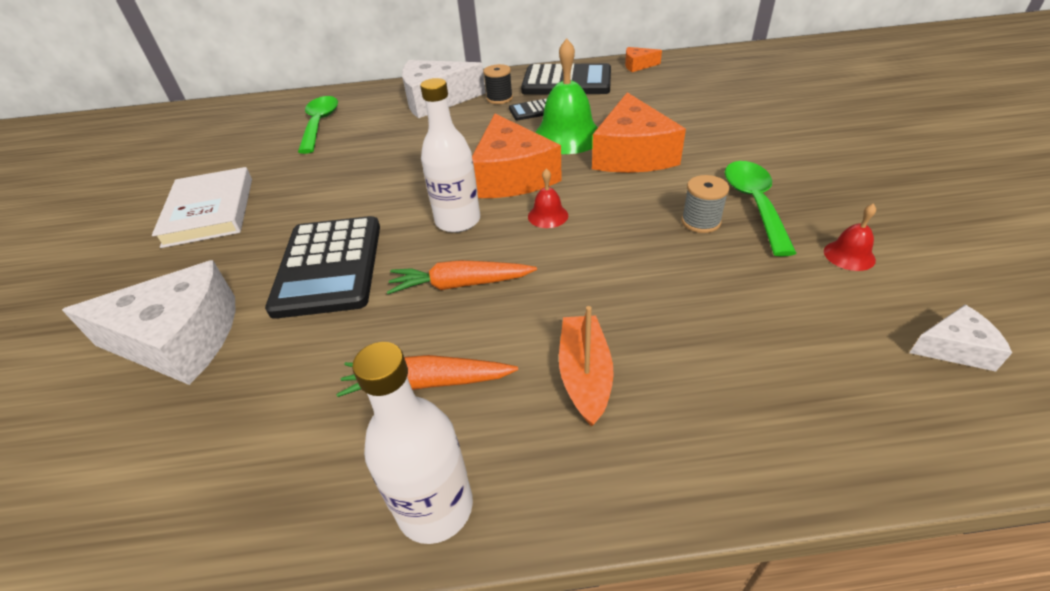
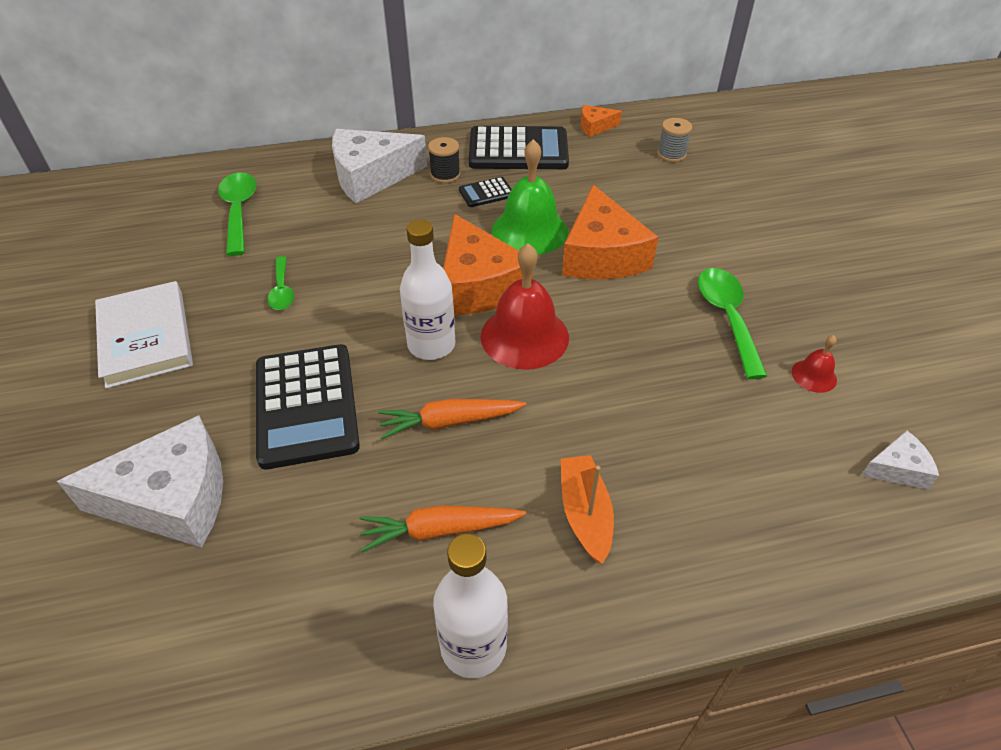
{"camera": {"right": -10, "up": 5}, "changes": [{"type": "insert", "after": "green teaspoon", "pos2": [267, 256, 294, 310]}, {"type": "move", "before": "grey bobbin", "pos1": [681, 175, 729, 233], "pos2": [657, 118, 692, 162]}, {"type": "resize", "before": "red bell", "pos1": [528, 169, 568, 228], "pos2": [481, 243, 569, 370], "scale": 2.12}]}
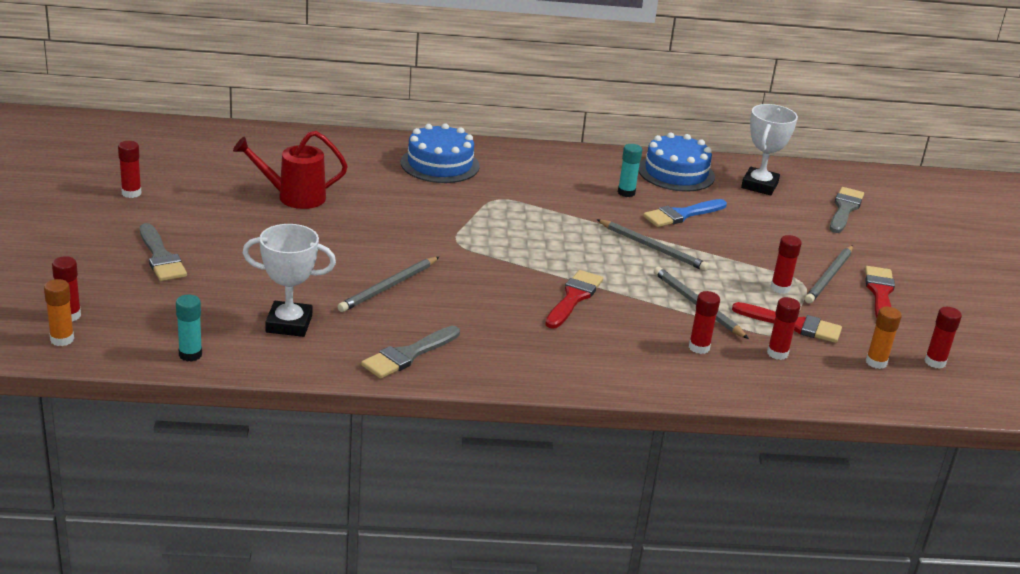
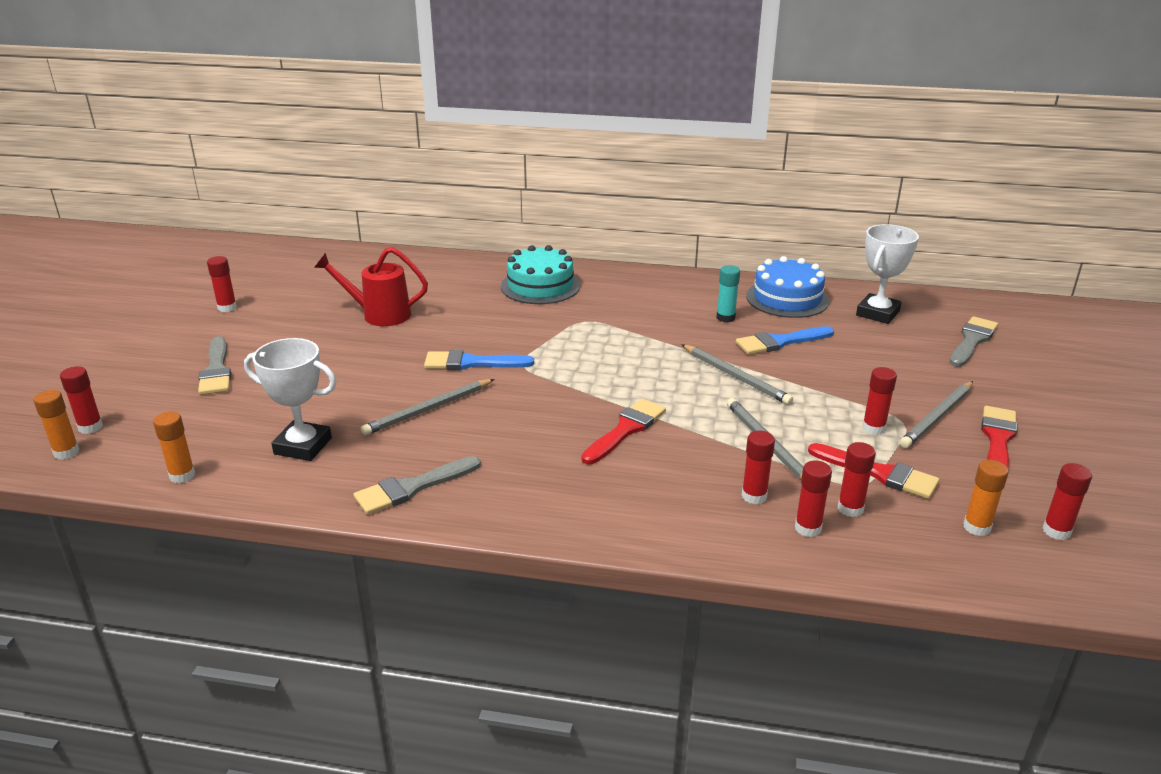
{"camera": {"right": 15, "up": 0}, "changes": [{"type": "insert", "after": "cobalt paint brush", "pos2": [424, 350, 534, 370]}, {"type": "insert", "after": "red glue stick", "pos2": [795, 460, 832, 537]}, {"type": "recolor", "before": "turquoise glue stick", "after": "orange glue stick", "pos1": [176, 294, 202, 362], "pos2": [153, 411, 195, 483]}, {"type": "recolor", "before": "cobalt gateau", "after": "turquoise gateau", "pos1": [401, 123, 480, 183], "pos2": [501, 245, 580, 304]}]}
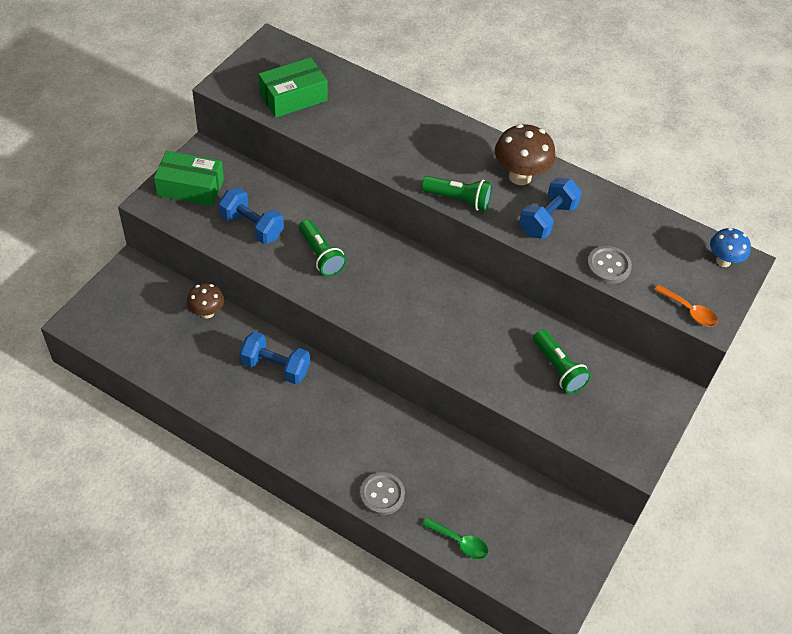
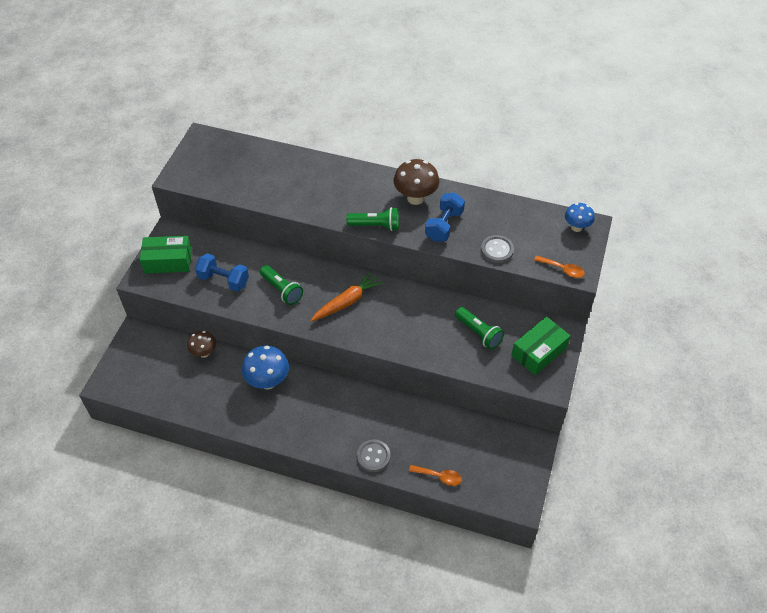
{"camera": {"right": -10, "up": 0}, "changes": [{"type": "insert", "after": "orange root vegetable", "pos2": [310, 272, 383, 322]}, {"type": "move", "before": "green package", "pos1": [258, 57, 328, 118], "pos2": [511, 317, 571, 375]}, {"type": "replace", "before": "cobalt hand weight", "after": "cobalt mushroom", "pos1": [240, 332, 310, 384], "pos2": [242, 345, 289, 389]}, {"type": "recolor", "before": "green teaspoon", "after": "orange teaspoon", "pos1": [423, 518, 489, 559], "pos2": [409, 465, 462, 486]}]}
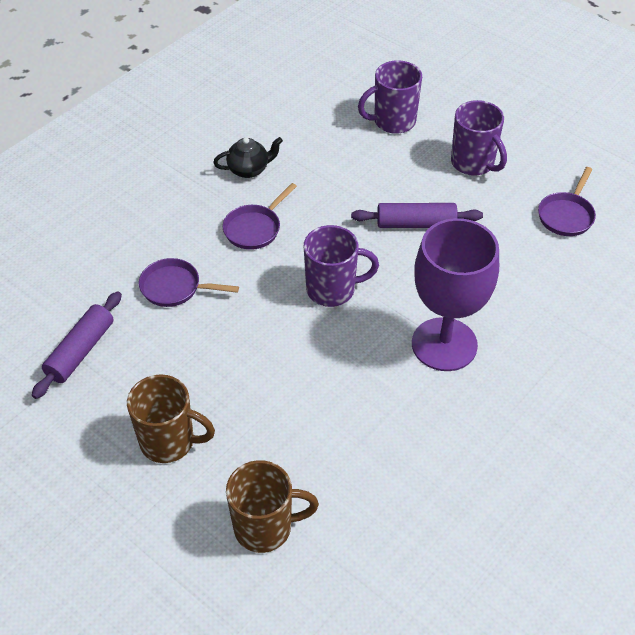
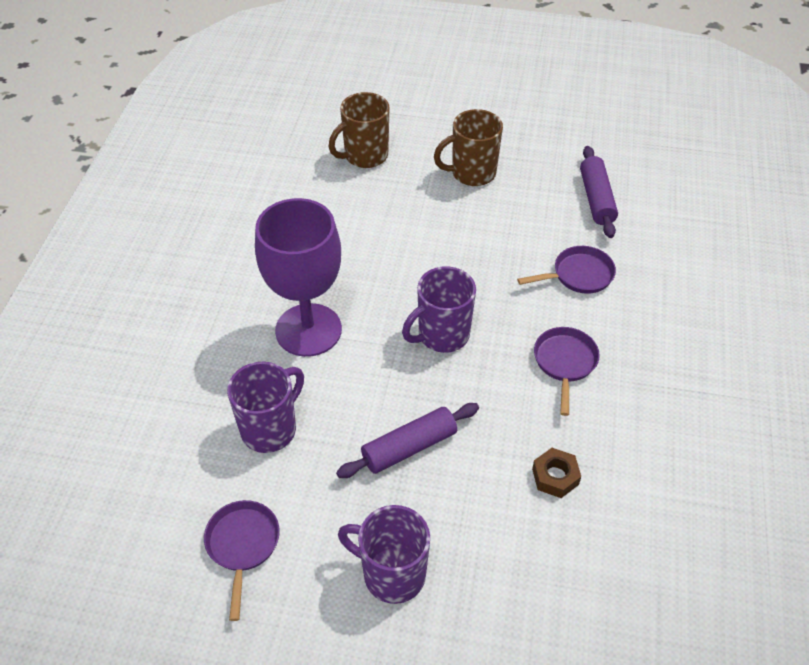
{"camera": {"right": 150, "up": 0}, "changes": [{"type": "delete", "before": "ebony tea pot", "pos1": [213, 137, 283, 178]}, {"type": "insert", "after": "dark brown nut", "pos2": [532, 448, 581, 498]}, {"type": "move", "before": "purple mug", "pos1": [358, 60, 422, 134], "pos2": [227, 362, 304, 453]}]}
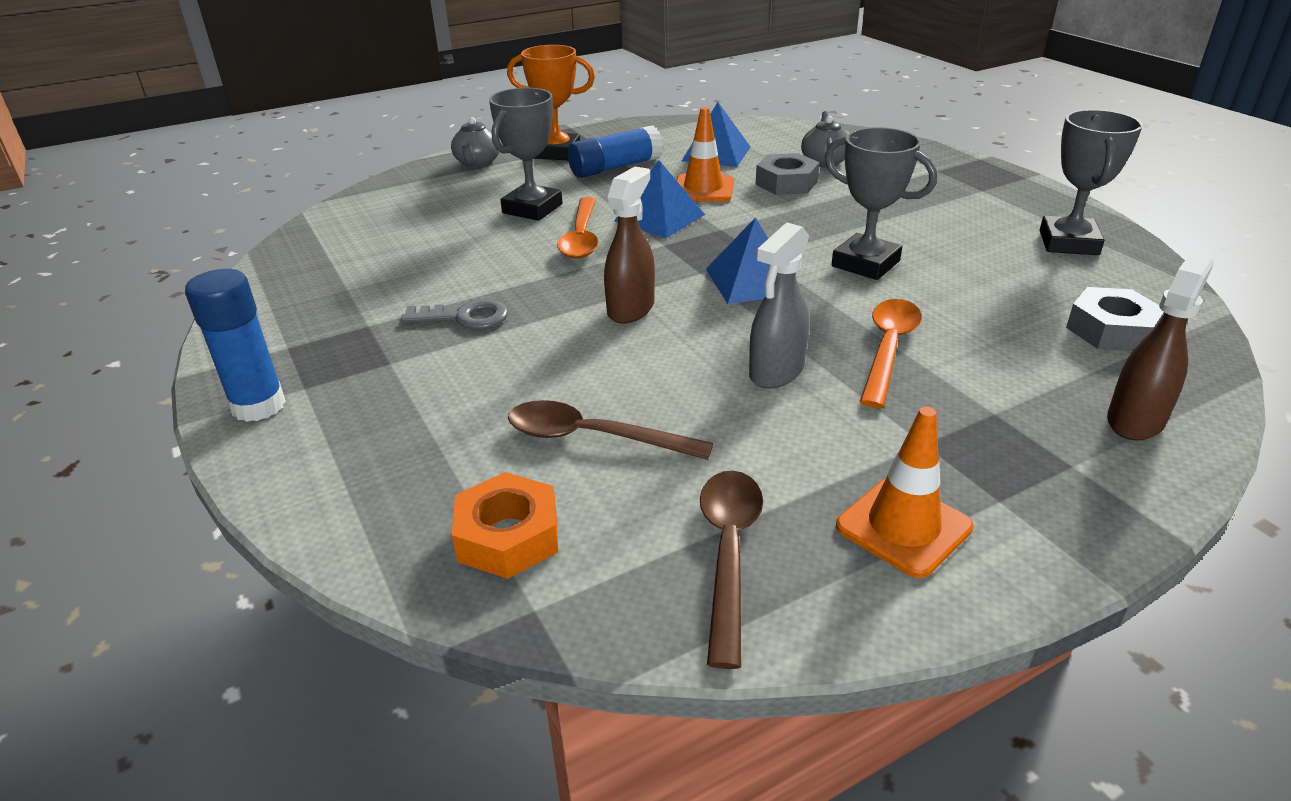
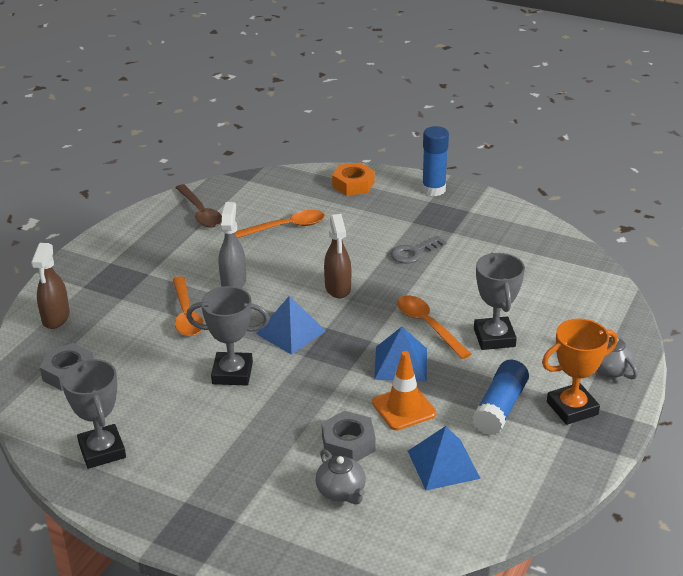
{"camera": {"right": 145, "up": 0}, "changes": [{"type": "delete", "before": "orange traffic cone", "pos1": [836, 407, 974, 578]}, {"type": "move", "before": "orange nut", "pos1": [452, 472, 558, 579], "pos2": [332, 163, 375, 196]}, {"type": "recolor", "before": "dark brown teaspoon", "after": "orange teaspoon", "pos1": [508, 400, 713, 460], "pos2": [235, 210, 325, 238]}]}
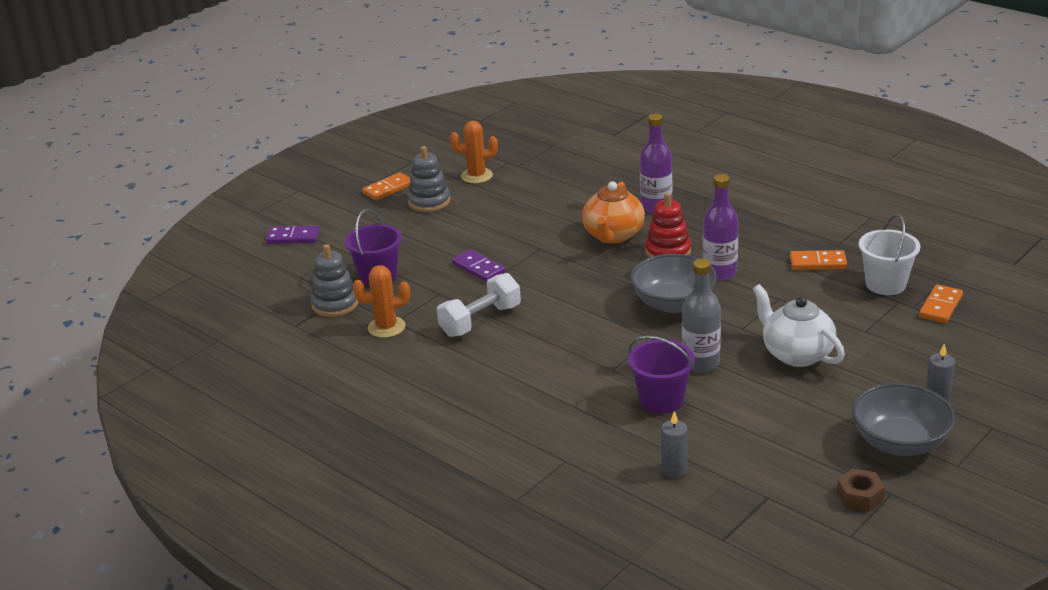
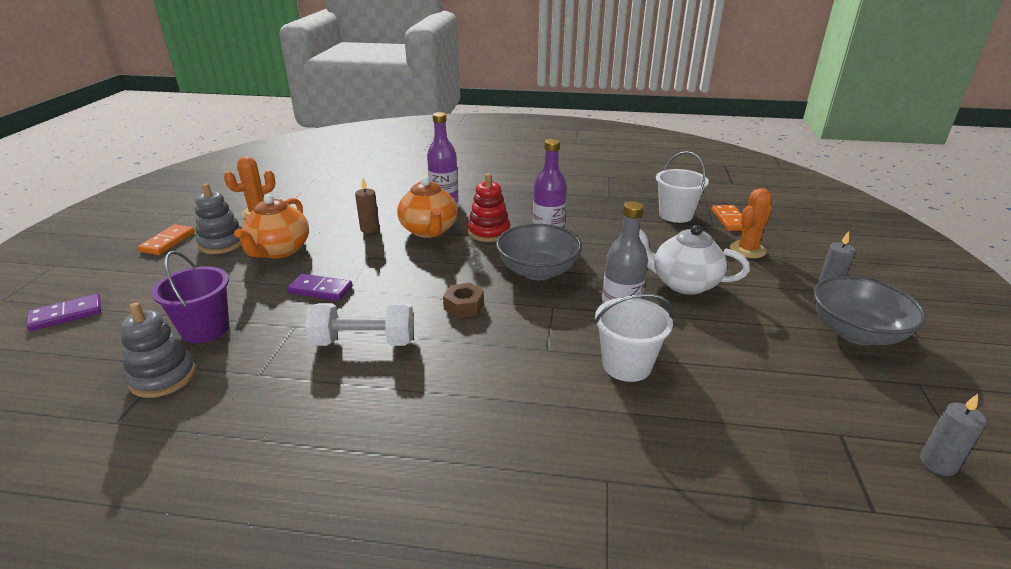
{"camera": {"right": -35, "up": 0}, "changes": [{"type": "delete", "before": "orange domino", "pos1": [790, 250, 847, 270]}, {"type": "insert", "after": "orange tea pot", "pos2": [234, 194, 309, 259]}, {"type": "insert", "after": "dark brown wax candle", "pos2": [355, 178, 380, 233]}, {"type": "move", "before": "orange cactus", "pos1": [353, 265, 410, 338], "pos2": [730, 188, 772, 258]}, {"type": "move", "before": "grey wax candle", "pos1": [661, 411, 688, 478], "pos2": [920, 394, 986, 476]}, {"type": "move", "before": "dark brown nut", "pos1": [837, 468, 885, 512], "pos2": [443, 283, 484, 318]}, {"type": "recolor", "before": "purple sand bucket", "after": "white sand bucket", "pos1": [628, 336, 695, 414], "pos2": [594, 294, 674, 382]}, {"type": "rotate", "before": "white hand weight", "pos1": [437, 273, 521, 337], "pos2": [305, 303, 414, 346], "turn": 75}]}
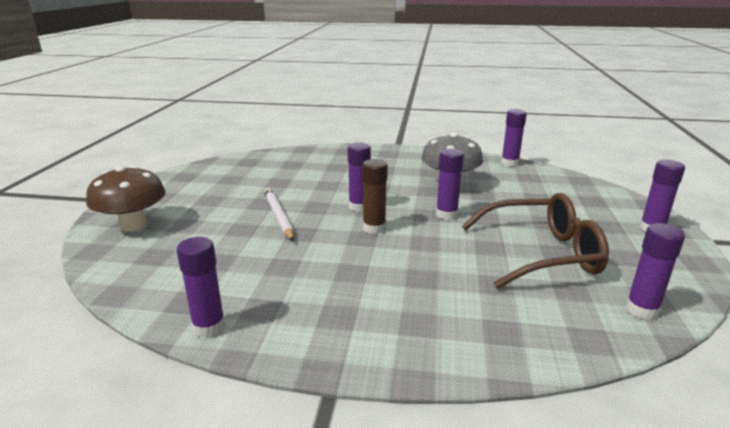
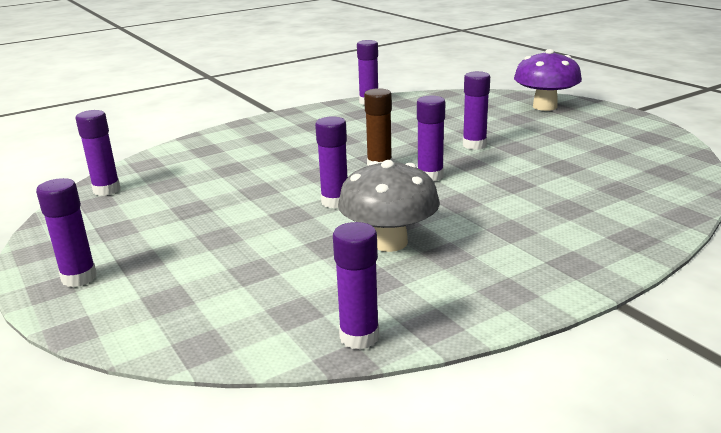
{"camera": {"right": 140, "up": 0}, "changes": [{"type": "delete", "before": "dark brown eyeglasses", "pos1": [462, 193, 609, 289]}, {"type": "replace", "before": "white wooden pencil", "after": "purple glue stick", "pos1": [264, 188, 294, 241], "pos2": [463, 71, 490, 150]}, {"type": "recolor", "before": "dark brown mushroom", "after": "purple mushroom", "pos1": [86, 166, 166, 232], "pos2": [514, 49, 582, 111]}]}
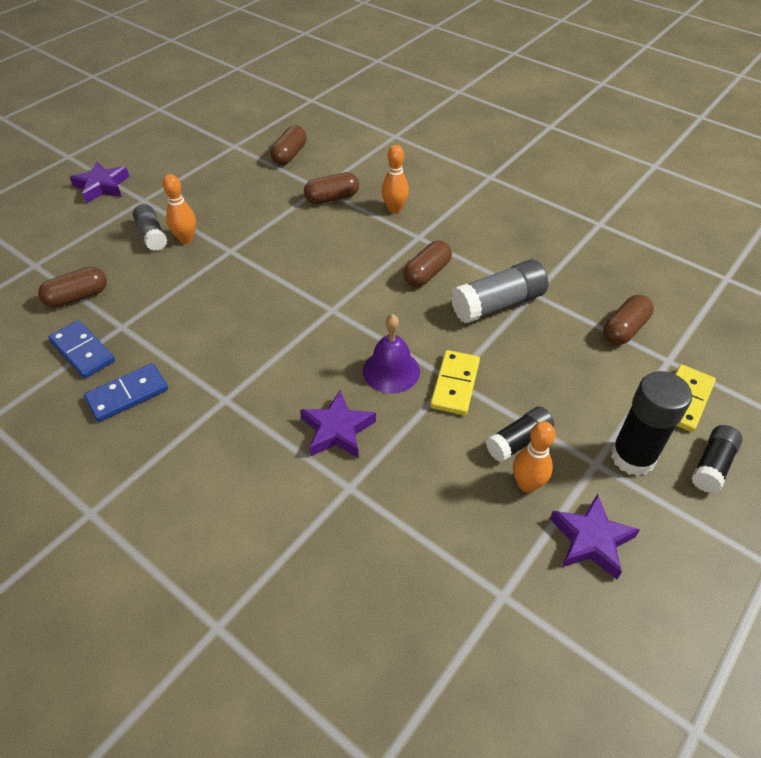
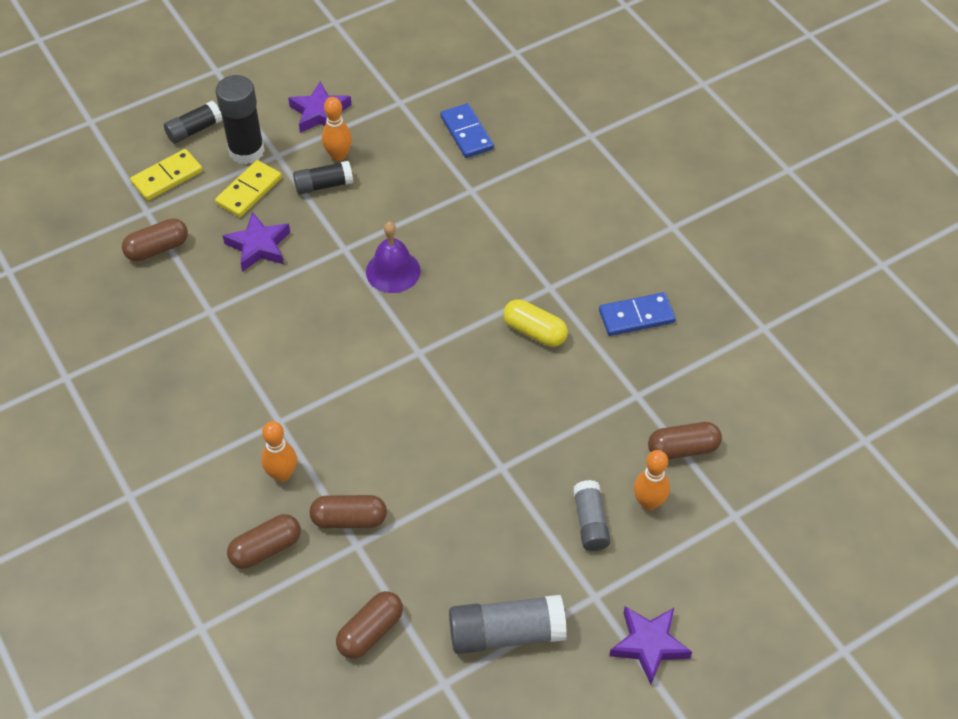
{"camera": {"right": -160, "up": 5}, "changes": [{"type": "insert", "after": "yellow pill shape", "pos2": [503, 299, 568, 347]}, {"type": "move", "before": "cobalt domino", "pos1": [48, 320, 115, 378], "pos2": [440, 103, 494, 158]}, {"type": "move", "before": "orange bowling pin", "pos1": [162, 174, 196, 244], "pos2": [634, 450, 670, 510]}, {"type": "move", "before": "purple five-pointed star", "pos1": [300, 390, 376, 458], "pos2": [222, 212, 290, 272]}, {"type": "move", "before": "dark brown pill shape", "pos1": [404, 240, 452, 287], "pos2": [227, 514, 301, 569]}, {"type": "move", "before": "yellow domino", "pos1": [430, 350, 480, 415], "pos2": [215, 160, 282, 217]}, {"type": "move", "before": "grey glue stick", "pos1": [451, 259, 549, 324], "pos2": [449, 595, 567, 654]}]}
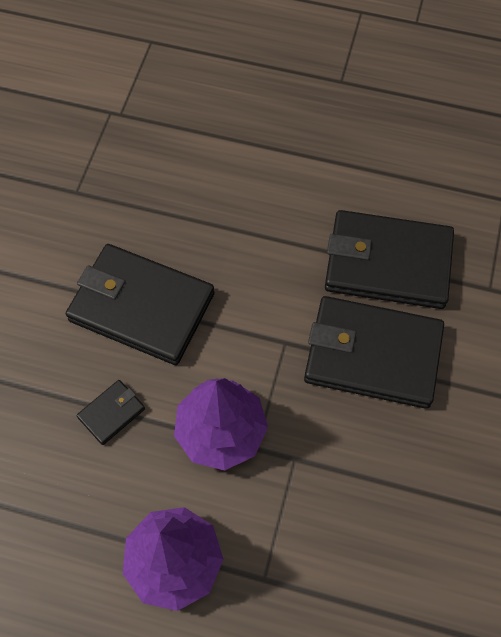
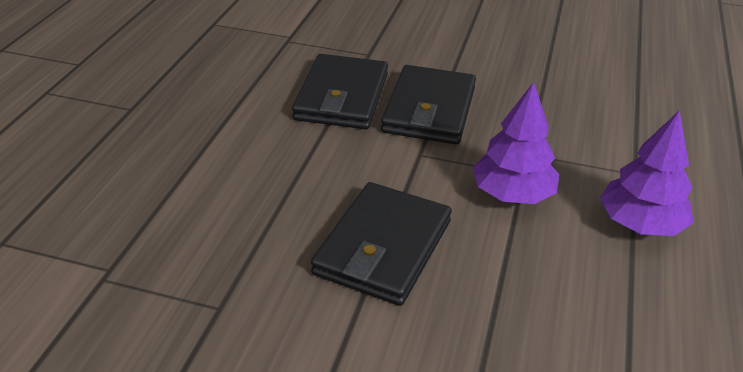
{"camera": {"right": -90, "up": -25}, "changes": [{"type": "delete", "before": "ebony billfold", "pos1": [77, 380, 145, 445]}]}
